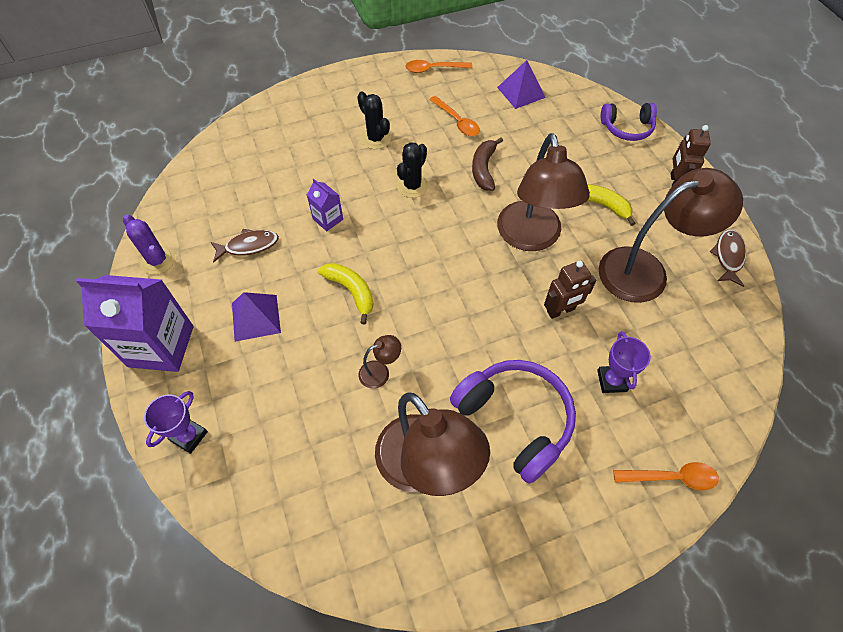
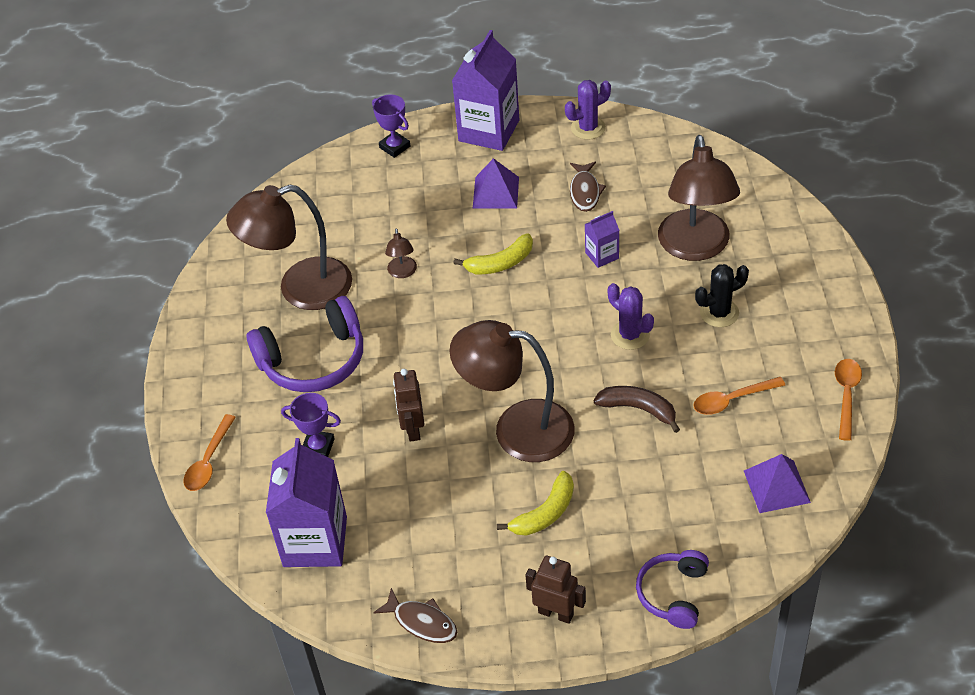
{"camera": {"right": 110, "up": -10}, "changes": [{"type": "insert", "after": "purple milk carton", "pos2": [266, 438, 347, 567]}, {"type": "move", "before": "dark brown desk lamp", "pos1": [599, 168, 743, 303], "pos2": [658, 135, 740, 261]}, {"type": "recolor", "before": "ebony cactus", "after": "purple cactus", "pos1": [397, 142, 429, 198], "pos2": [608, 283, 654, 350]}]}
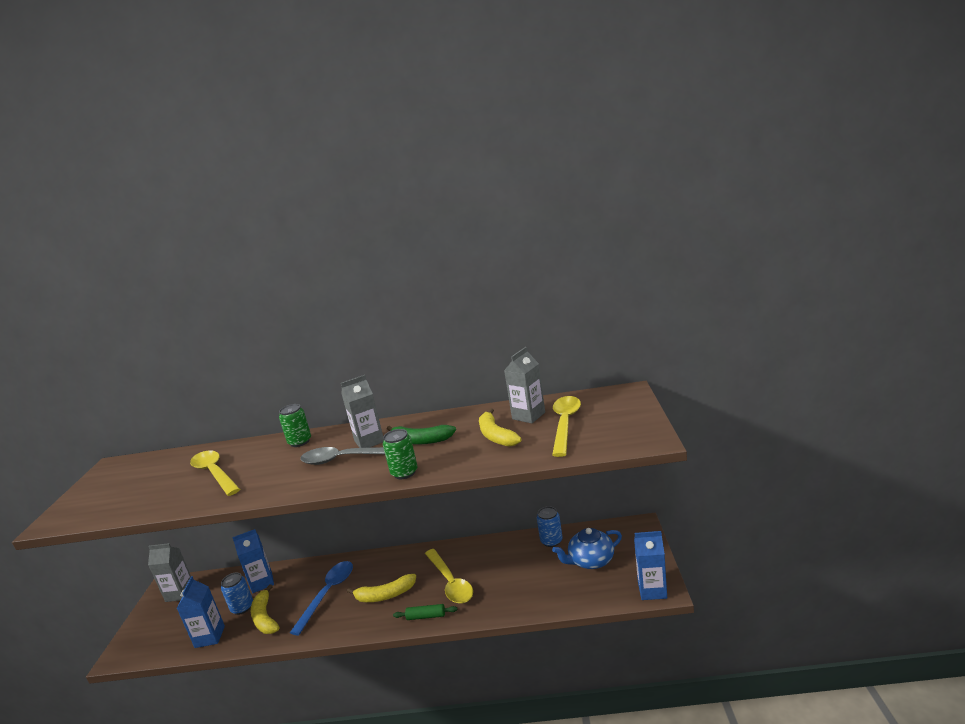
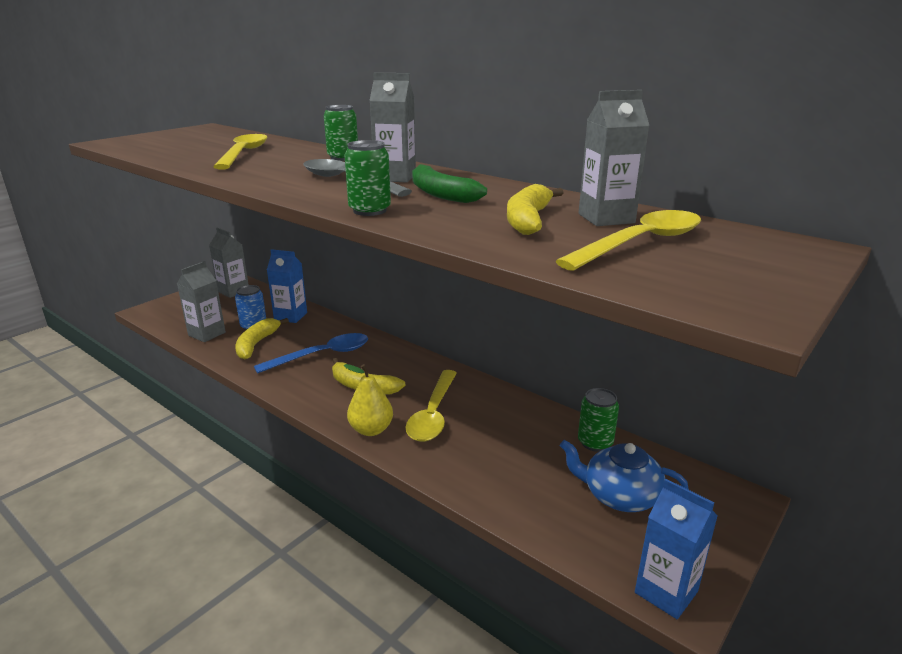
{"camera": {"right": 35, "up": 5}, "changes": [{"type": "replace", "before": "green pastry roller", "after": "yellow toy pear", "pos1": [393, 604, 457, 620], "pos2": [344, 364, 393, 436]}, {"type": "recolor", "before": "cobalt milk carton", "after": "grey milk carton", "pos1": [177, 576, 225, 648], "pos2": [177, 261, 226, 342]}, {"type": "recolor", "before": "cobalt tin", "after": "green tin", "pos1": [537, 506, 563, 547], "pos2": [578, 388, 619, 452]}]}
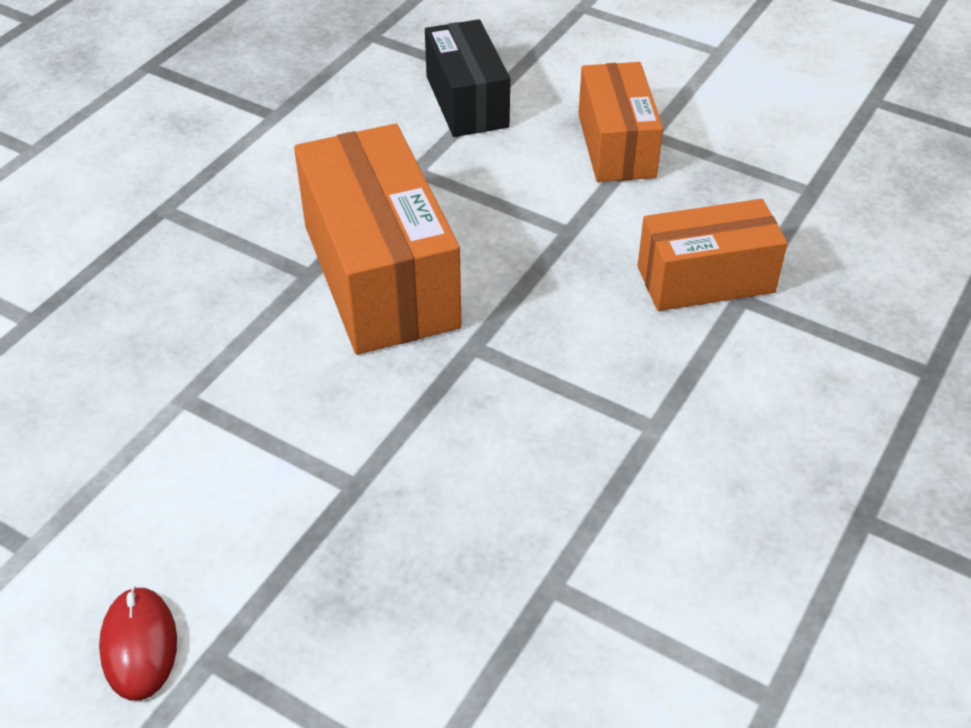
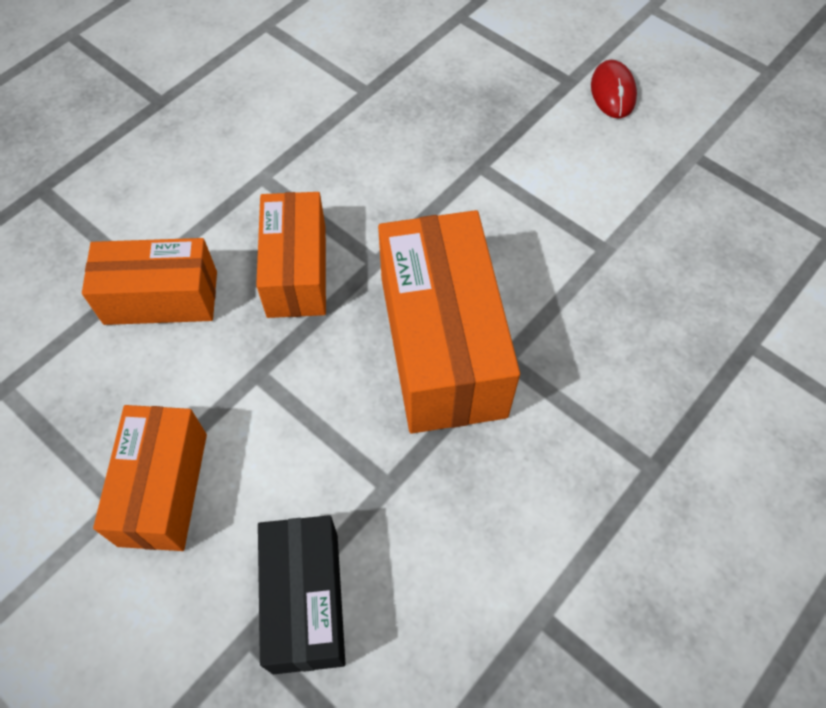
{"camera": {"right": -170, "up": 15}, "changes": [{"type": "insert", "after": "orange package", "pos2": [256, 192, 326, 318]}]}
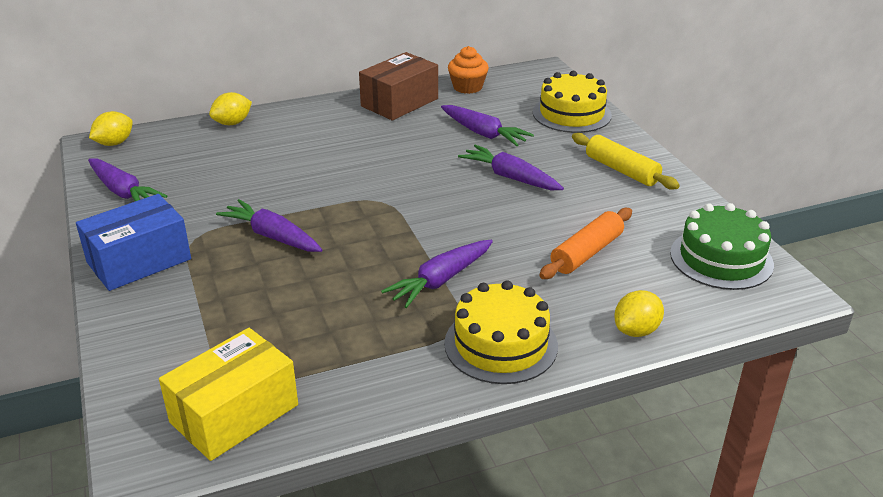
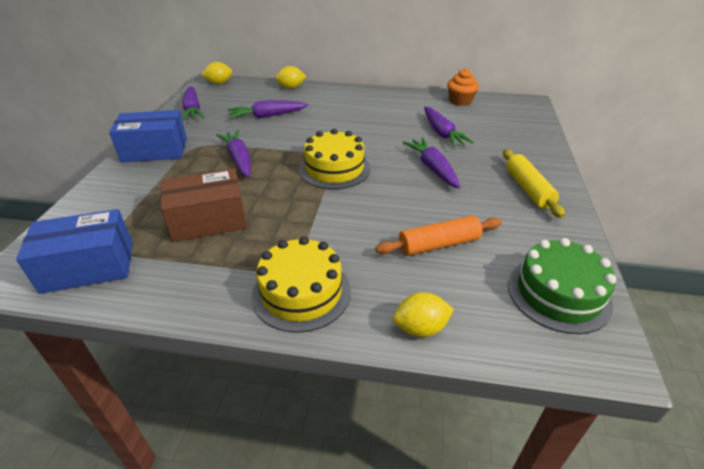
{"camera": {"right": 30, "up": 5}, "changes": [{"type": "move", "before": "dark brown package", "pos1": [359, 52, 438, 120], "pos2": [161, 169, 247, 242]}, {"type": "move", "before": "purple root vegetable", "pos1": [381, 240, 493, 308], "pos2": [227, 100, 309, 119]}, {"type": "move", "before": "yellow gateau", "pos1": [533, 71, 612, 133], "pos2": [299, 129, 370, 189]}, {"type": "recolor", "before": "yellow package", "after": "cobalt package", "pos1": [159, 328, 298, 461], "pos2": [16, 209, 133, 294]}]}
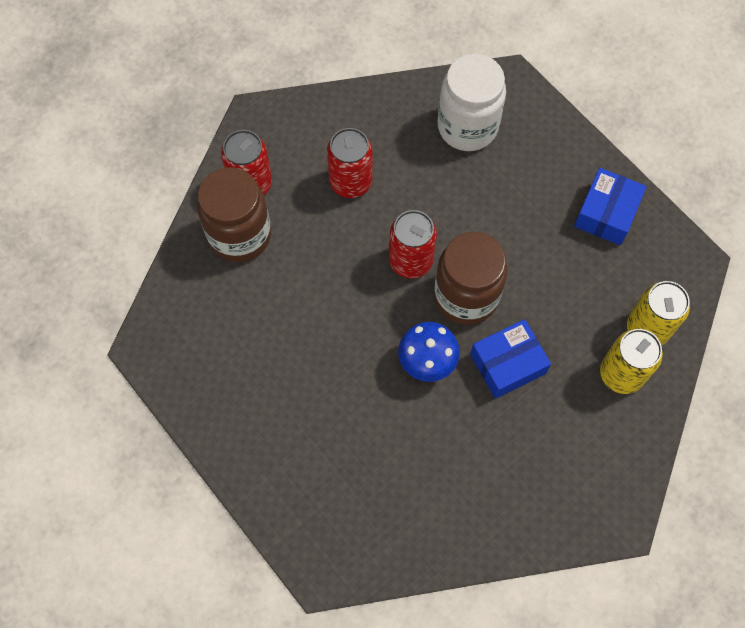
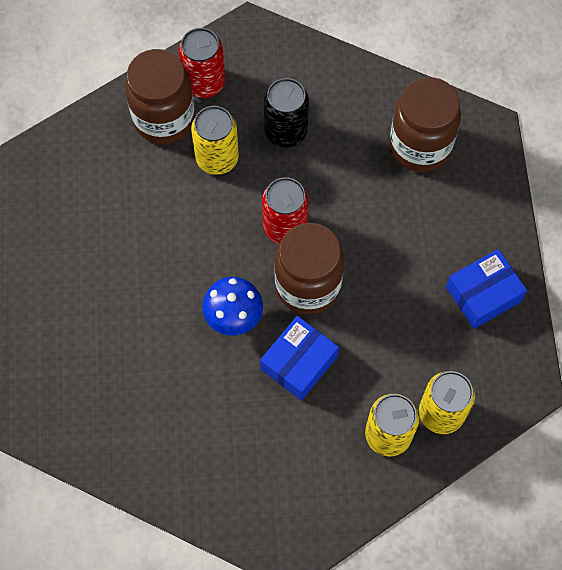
{"camera": {"right": 35, "up": 0}, "changes": [{"type": "insert", "after": "yellow tin", "pos2": [191, 106, 239, 175]}, {"type": "recolor", "before": "red tin", "after": "ebony tin", "pos1": [327, 128, 373, 198], "pos2": [264, 78, 309, 148]}, {"type": "recolor", "before": "white jar", "after": "dark brown jar", "pos1": [437, 54, 506, 151], "pos2": [389, 77, 461, 172]}, {"type": "rotate", "before": "cobalt package", "pos1": [470, 319, 551, 399], "pos2": [260, 316, 339, 401], "turn": -60}]}
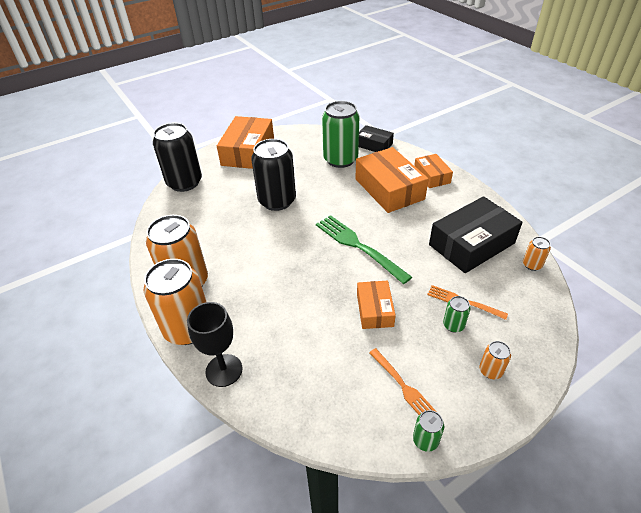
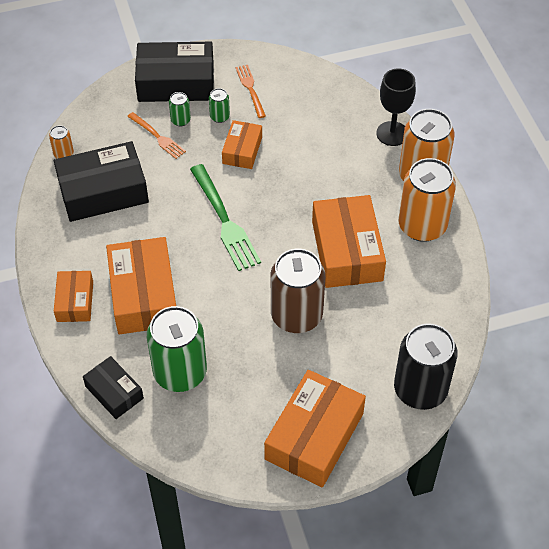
{"camera": {"right": -165, "up": 10}, "changes": [{"type": "insert", "after": "orange package", "pos2": [312, 195, 386, 288]}, {"type": "move", "before": "green tin", "pos1": [413, 410, 444, 452], "pos2": [209, 88, 230, 123]}, {"type": "replace", "before": "orange tin", "after": "ebony package", "pos1": [480, 341, 511, 379], "pos2": [135, 42, 214, 102]}, {"type": "recolor", "before": "ebony tin", "after": "dark brown tin", "pos1": [251, 139, 296, 211], "pos2": [271, 249, 325, 333]}]}
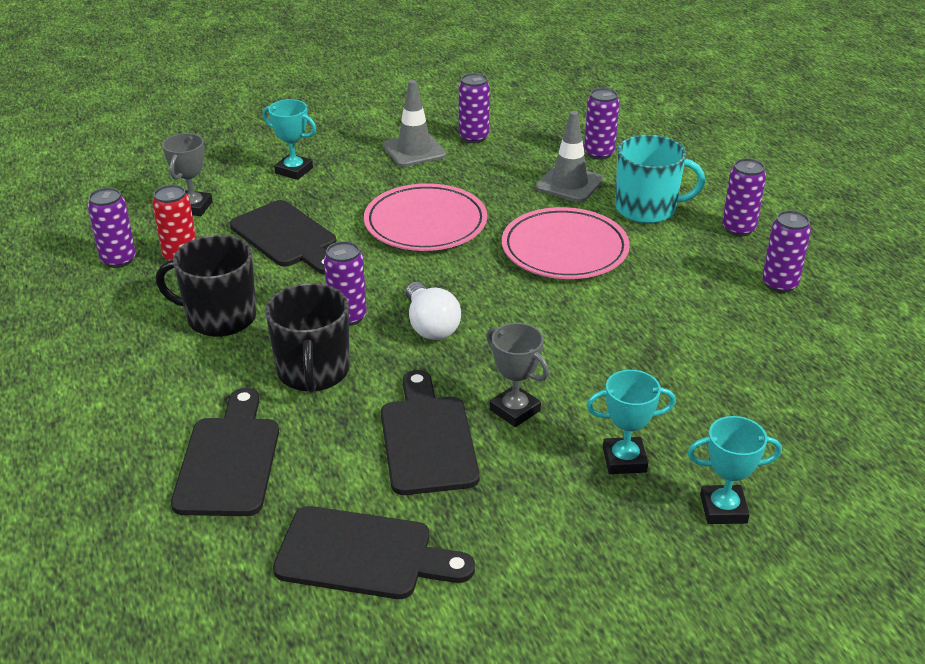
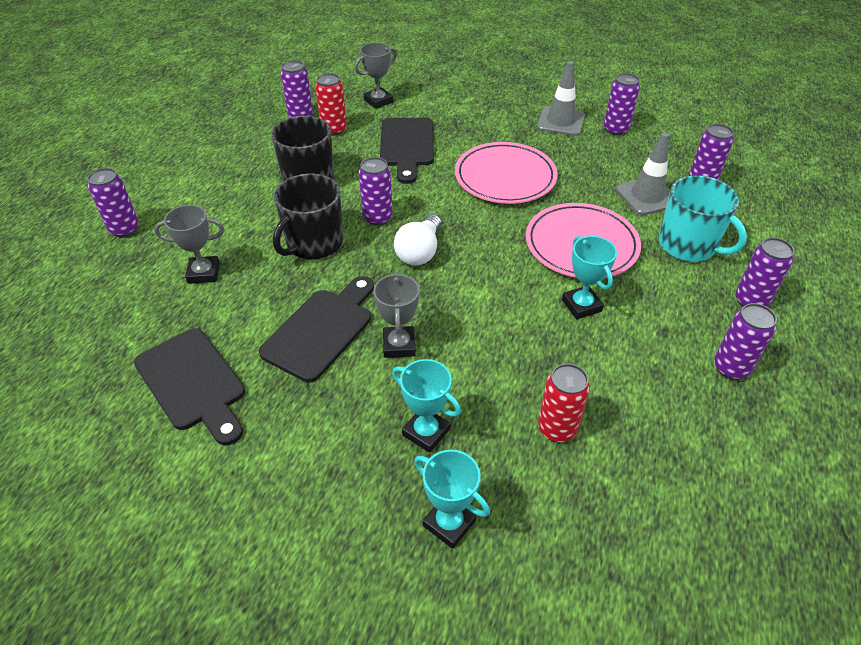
{"camera": {"right": 40, "up": 10}, "changes": [{"type": "insert", "after": "purple tin", "pos2": [87, 168, 139, 237]}, {"type": "insert", "after": "red tin", "pos2": [538, 364, 590, 442]}, {"type": "move", "before": "turquoise prize cup", "pos1": [263, 99, 316, 180], "pos2": [562, 236, 617, 319]}, {"type": "replace", "before": "ebony cutting board", "after": "grey prize cup", "pos1": [171, 388, 279, 516], "pos2": [154, 205, 224, 284]}]}
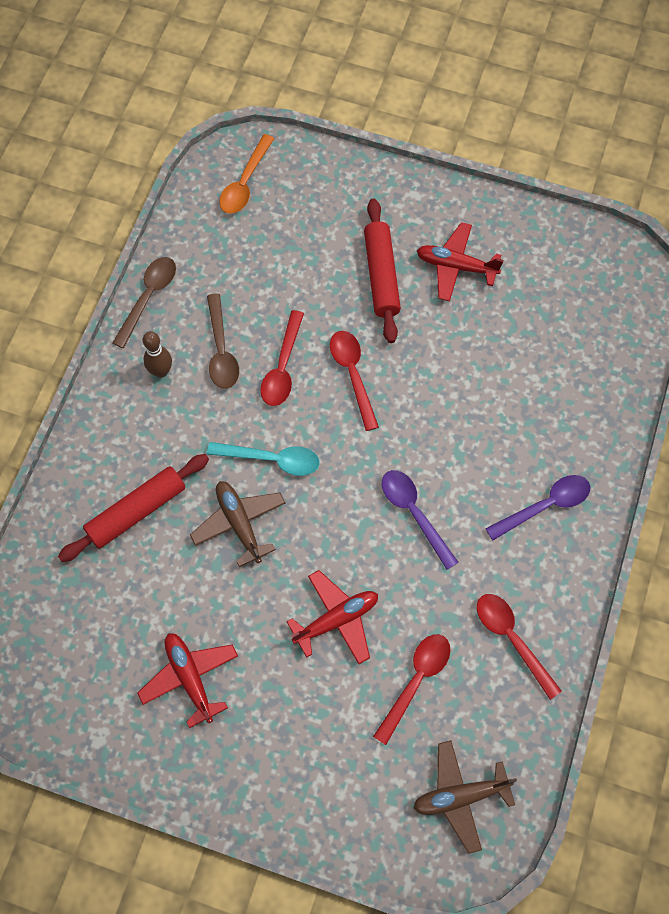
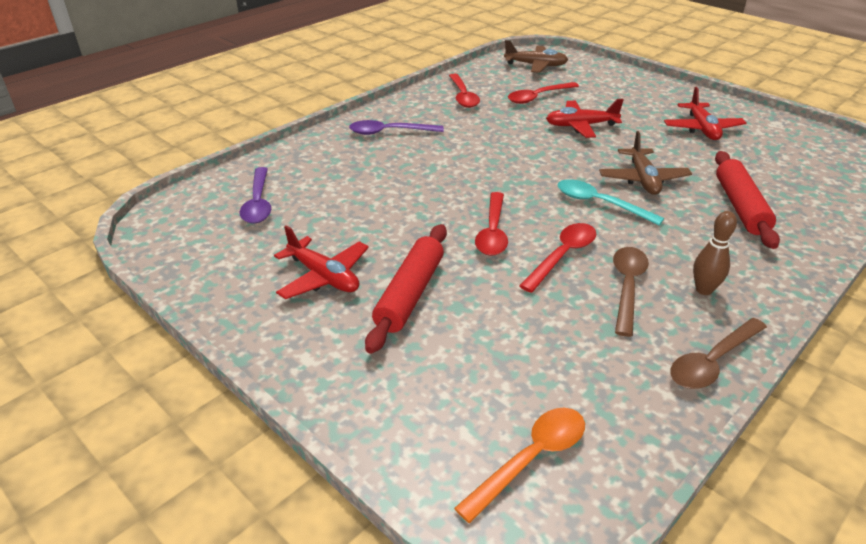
{"camera": {"right": -155, "up": -30}, "changes": [{"type": "move", "before": "purple teaspoon", "pos1": [382, 470, 459, 570], "pos2": [240, 167, 271, 224]}, {"type": "rotate", "before": "red pastry roller", "pos1": [58, 454, 209, 562], "pos2": [715, 151, 780, 249], "turn": -75}]}
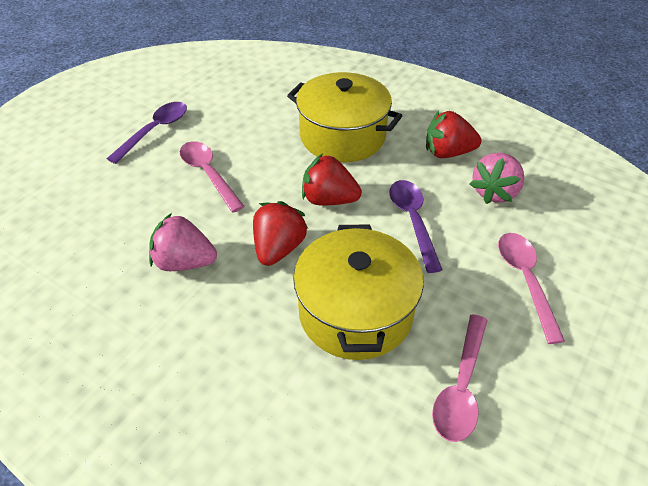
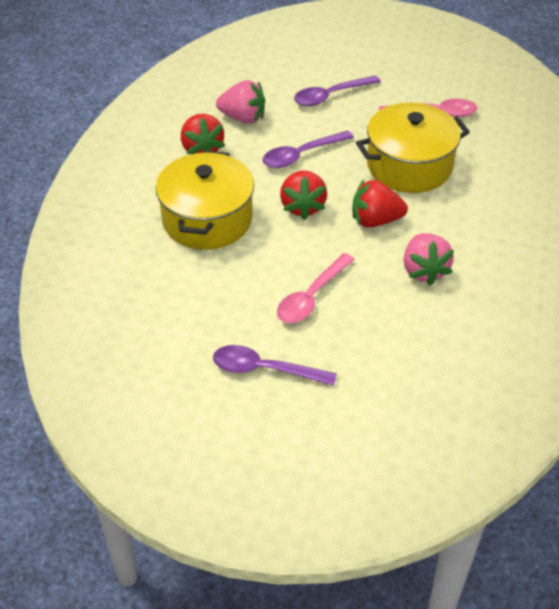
{"camera": {"right": -110, "up": 0}, "changes": [{"type": "recolor", "before": "rosy teaspoon", "after": "purple teaspoon", "pos1": [498, 233, 565, 344], "pos2": [294, 75, 381, 106]}]}
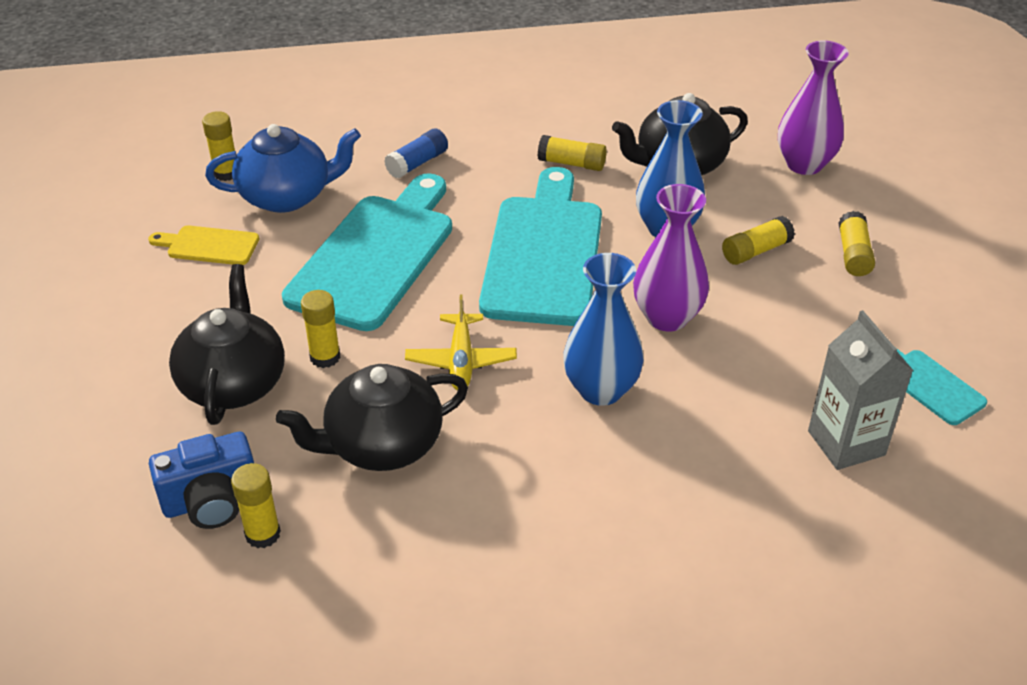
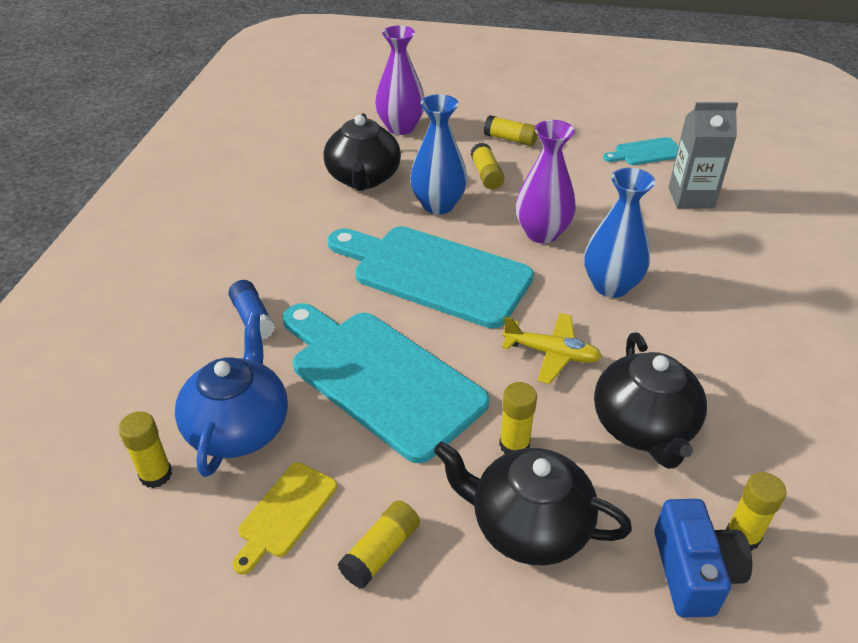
{"camera": {"right": -70, "up": 0}, "changes": [{"type": "move", "before": "yellow glue stick", "pos1": [538, 135, 607, 171], "pos2": [337, 500, 420, 589]}]}
